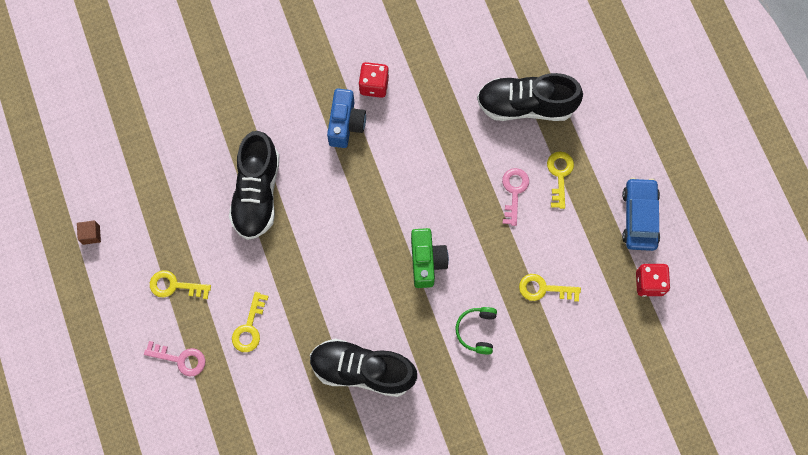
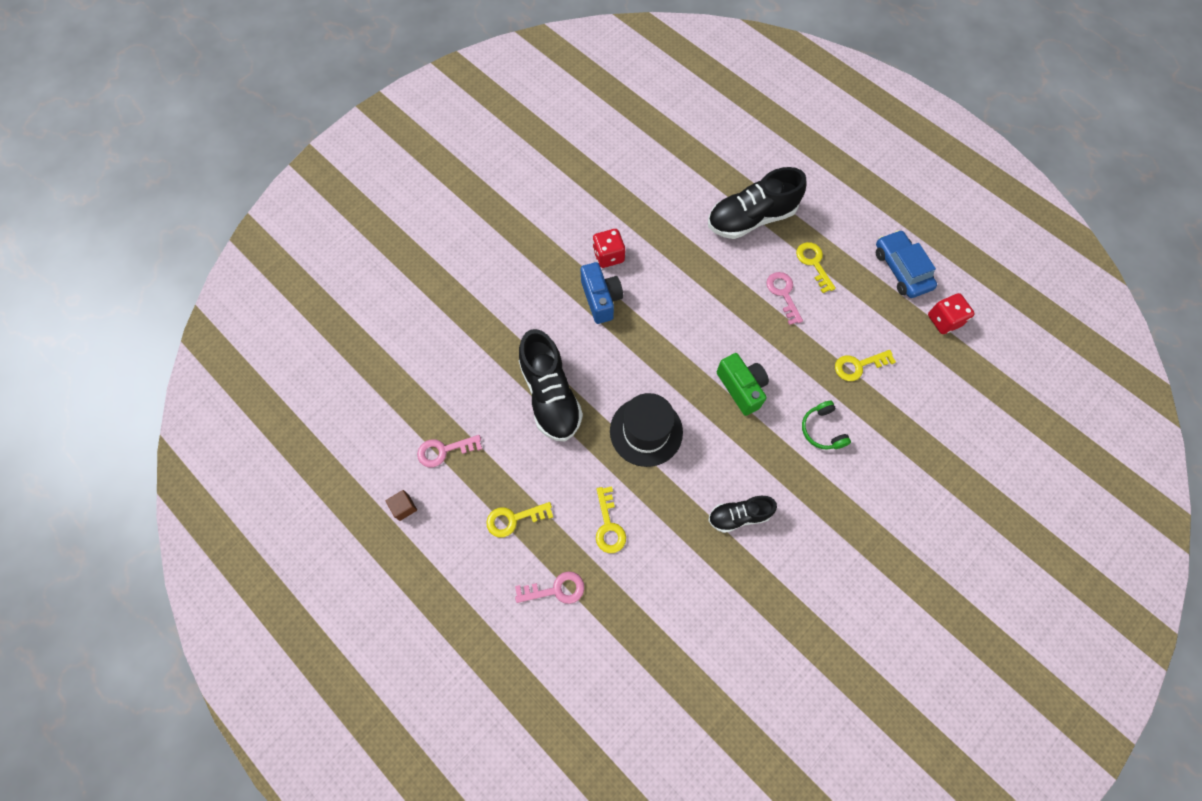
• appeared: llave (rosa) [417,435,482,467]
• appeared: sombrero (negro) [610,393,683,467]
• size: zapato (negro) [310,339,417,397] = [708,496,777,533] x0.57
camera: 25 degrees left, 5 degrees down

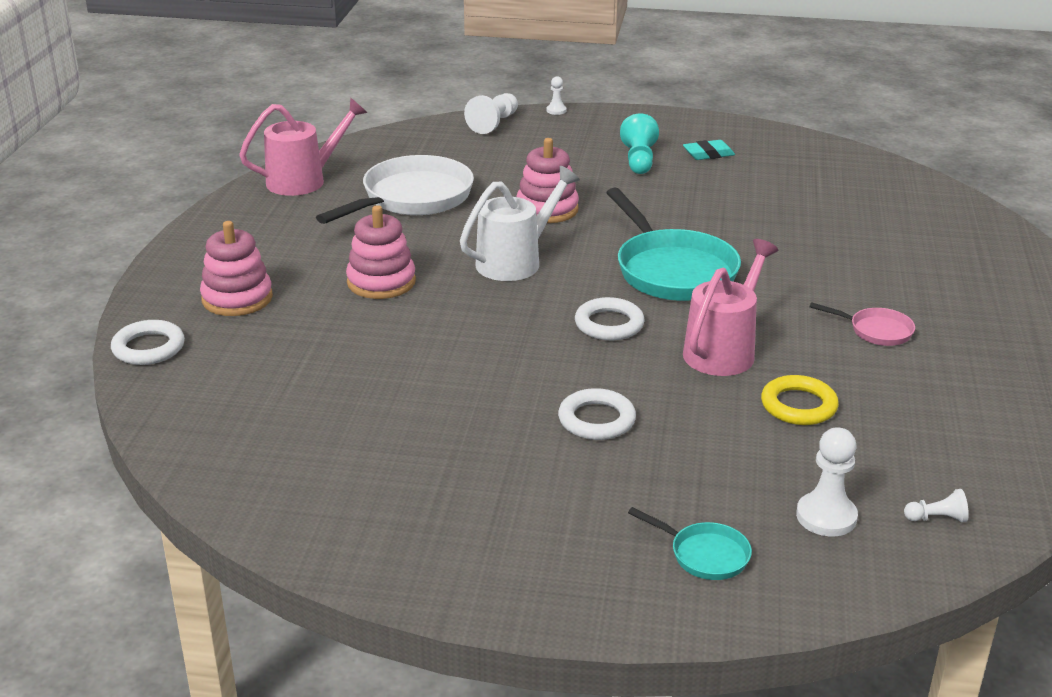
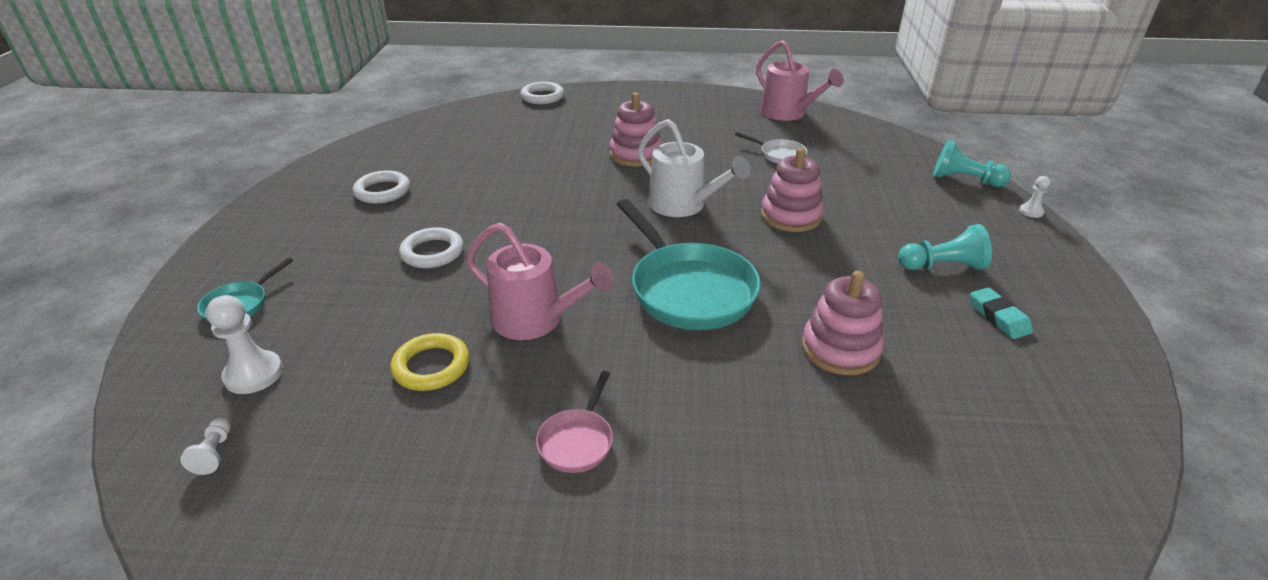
• relocated: juguete apilable (rosa) [200,221,273,316] to [802,271,884,375]
• relocated: anillo (blanco) [575,297,644,340] to [353,170,410,204]
• colour: peón (blanco) [464,93,518,134] to peón (turquesa) [933,140,1011,187]
• spun: sartén (turquesa) [606,188,741,301] = [617,199,761,330] 90 degrees counterclockwise
• size: sartén (blanco) [316,155,474,224] = [735,132,807,164] x0.47
camera: 85 degrees right, 5 degrees up

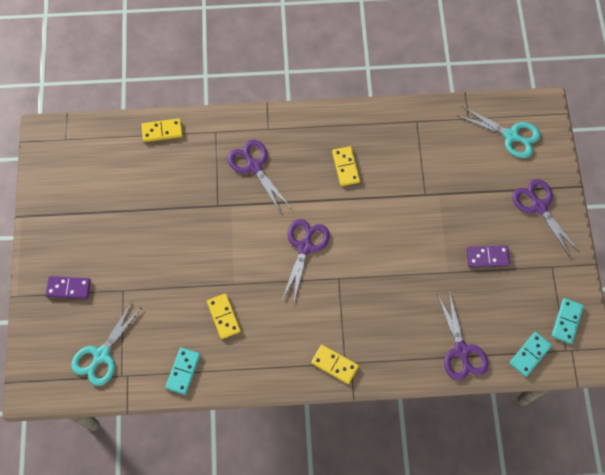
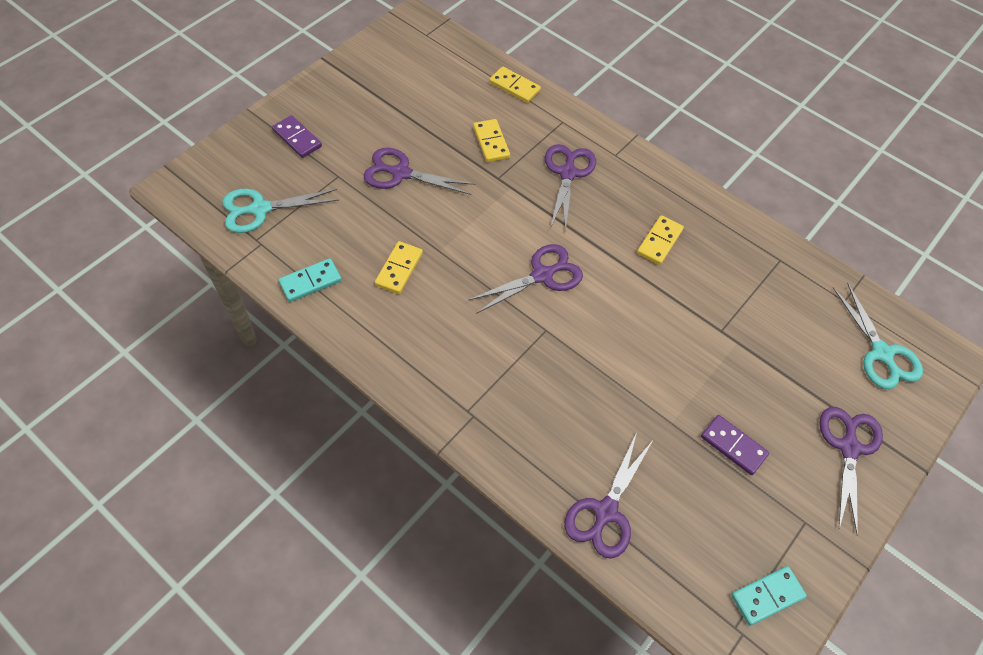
• missing: ficha de dominó (turquesa) [509,332,552,377]
• appeared: tijeras (morado) [364,148,476,195]
• relocated: ficha de dominó (amarillo) [311,345,359,384] to [473,119,510,162]
camera: 40 degrees right, 10 degrees down

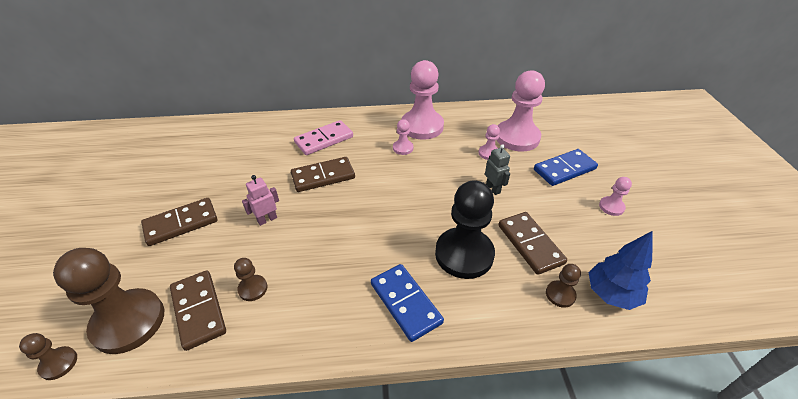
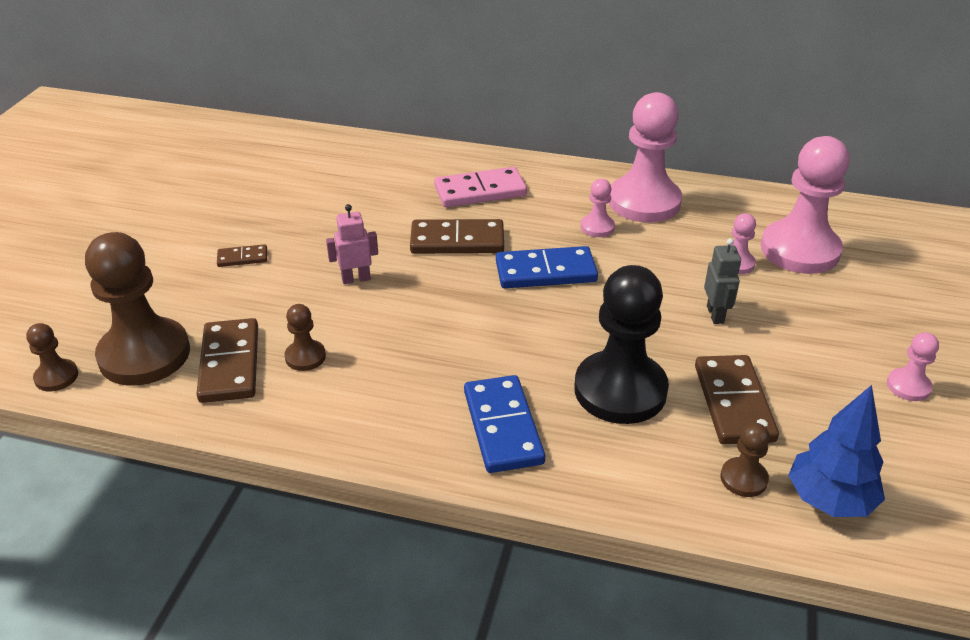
• relocated: ficha de dominó (azul) [534,149,598,186] to [496,246,598,288]
• size: ficha de dominó (marrón) [141,198,218,246] = [217,244,267,267] x0.51
camera: 20 degrees right, 5 degrees down

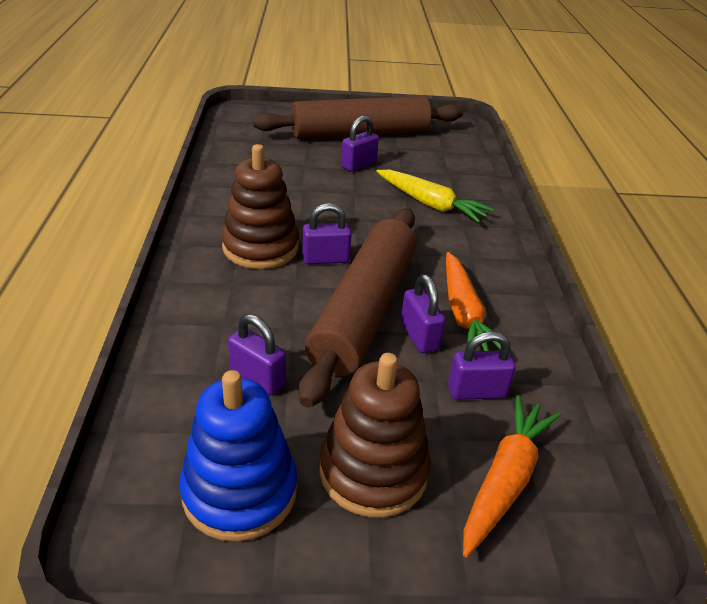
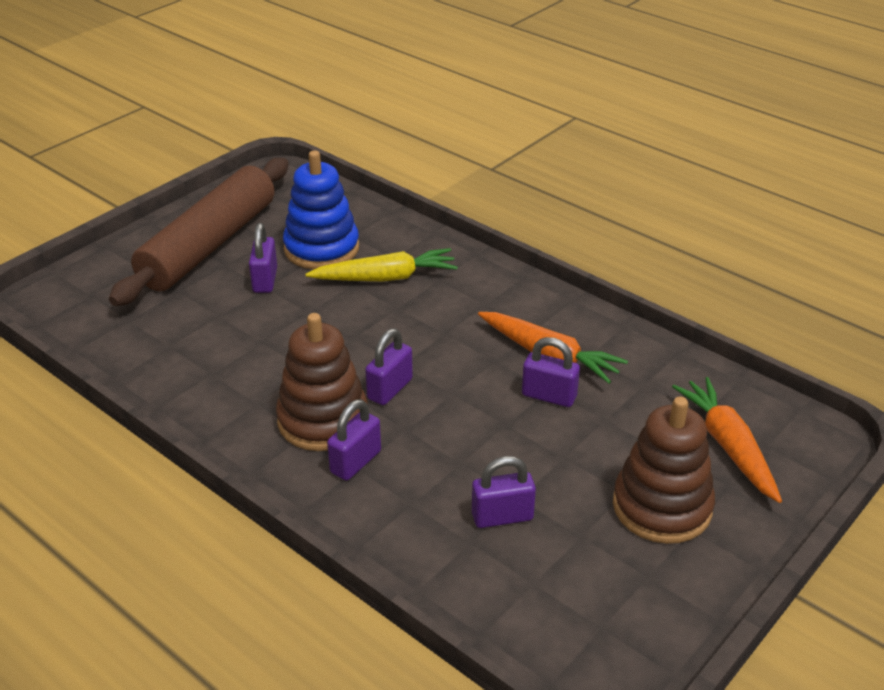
• missing: rodillo (marrón) [299,208,416,408]
• relocated: juguete apilable (azul) [179,370,297,542] to [283,150,359,269]
• relocated: candado (morado) [448,331,516,400] to [327,399,381,481]
camera: 45 degrees left, 0 degrees up

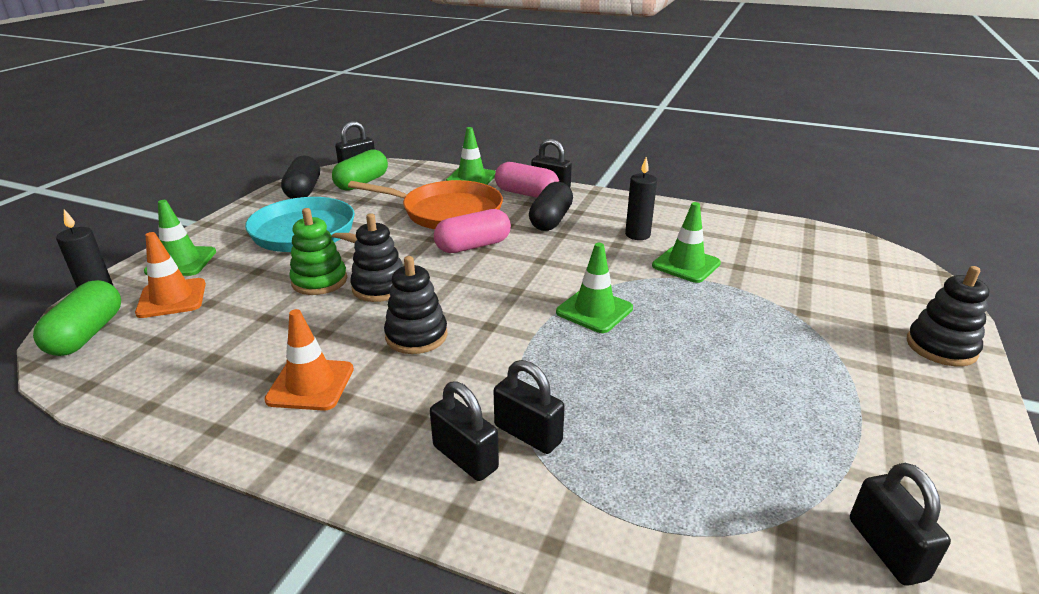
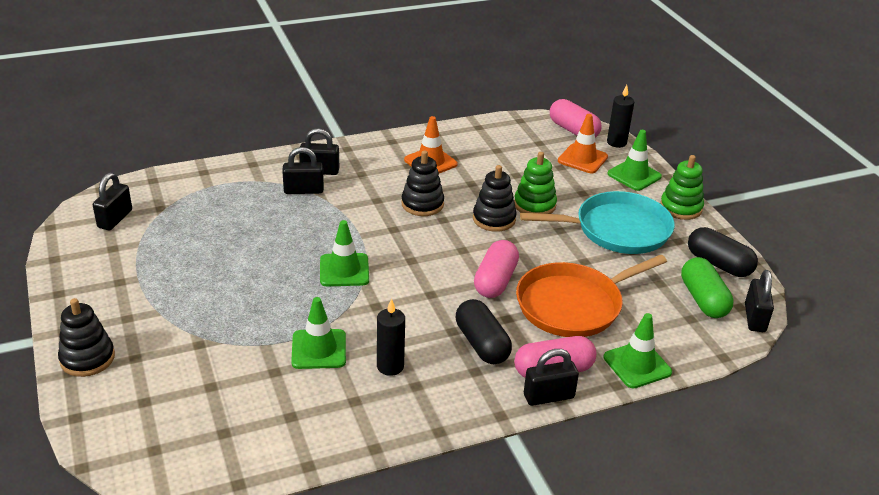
• appeared: juguete apilable (verde) [660,155,704,220]
• colour: cápsula (verde) [33,280,121,356] to cápsula (rosa) [550,99,601,137]
• spun: candado (negro) [850,463,951,586] = [93,173,132,230] 75 degrees clockwise
camera: 135 degrees right, 5 degrees up

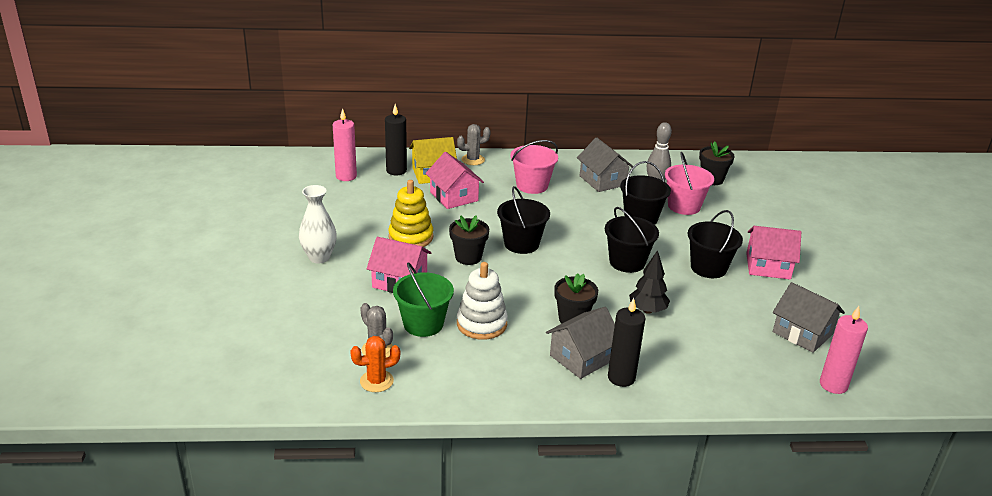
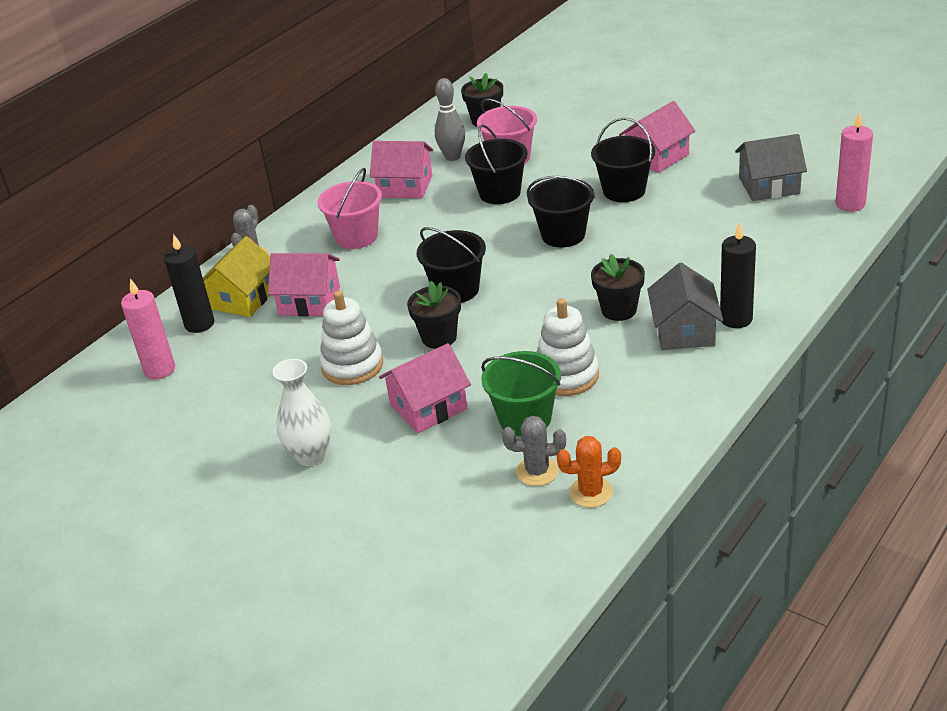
• missing: árbol (negro) [629,250,670,314]
• colour: juguete apilable (amarillo) [388,180,433,247] to juguete apilable (blanco) [320,291,383,385]
• colour: casa (gris) [577,137,633,192] to casa (rosa) [370,141,433,199]
• spun: cactus (naranja) [350,336,400,392] = [557,436,621,508] 60 degrees clockwise
camera: 45 degrees left, 5 degrees up

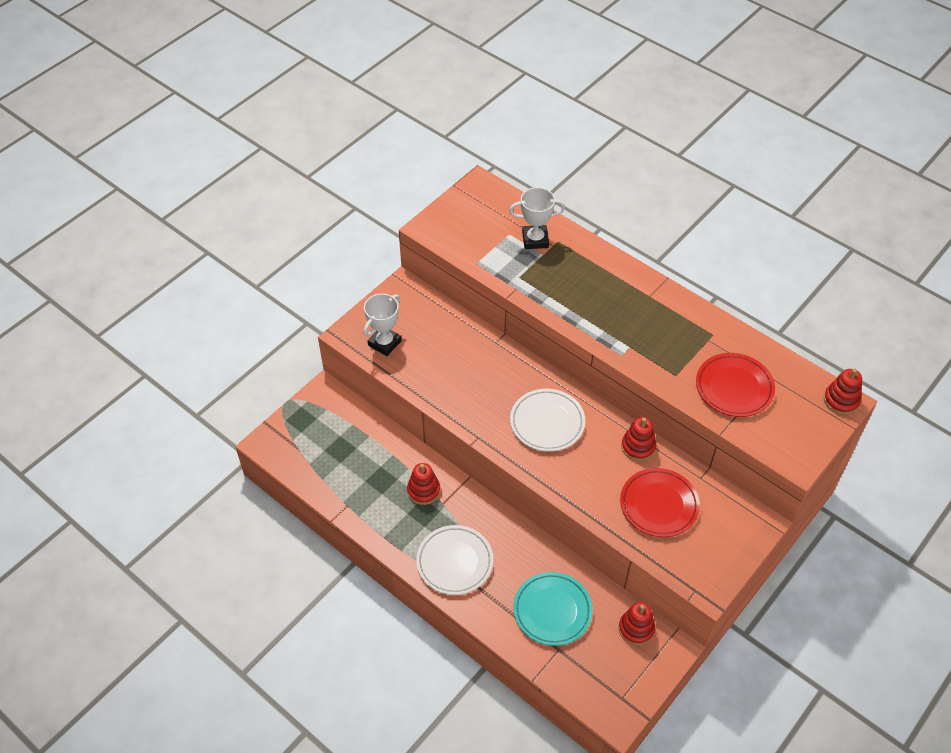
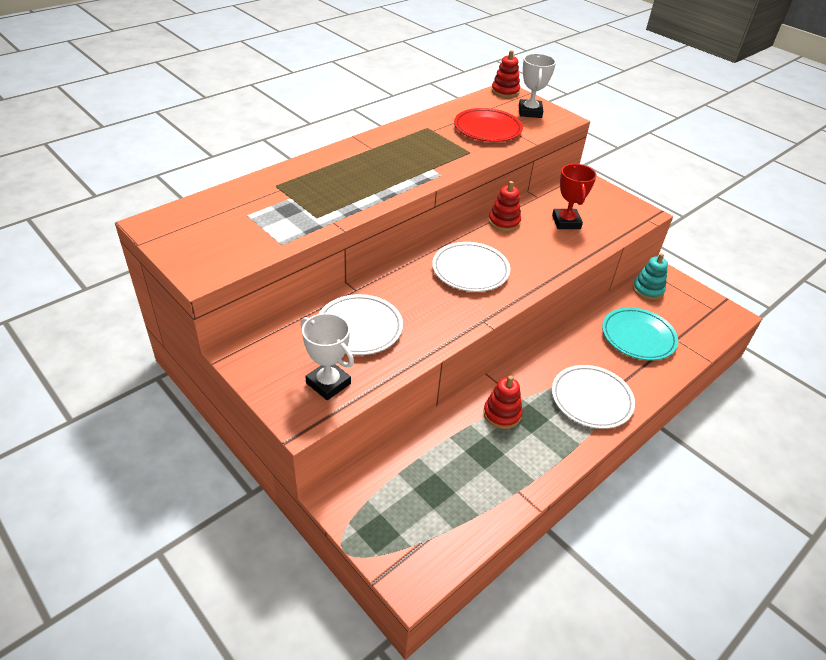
• appeared: plato (blanco) [319,294,403,355]
• relocated: trofeo (blanco) [509,187,565,249] to [519,54,556,118]
• exchanged: plato (rojo) [620,468,700,537] to trofeo (rojo) [552,164,597,229]
• colour: juguete apilable (rojo) [619,602,655,645] to juguete apilable (turquesa) [633,253,668,300]
camera: 85 degrees left, 10 degrees down

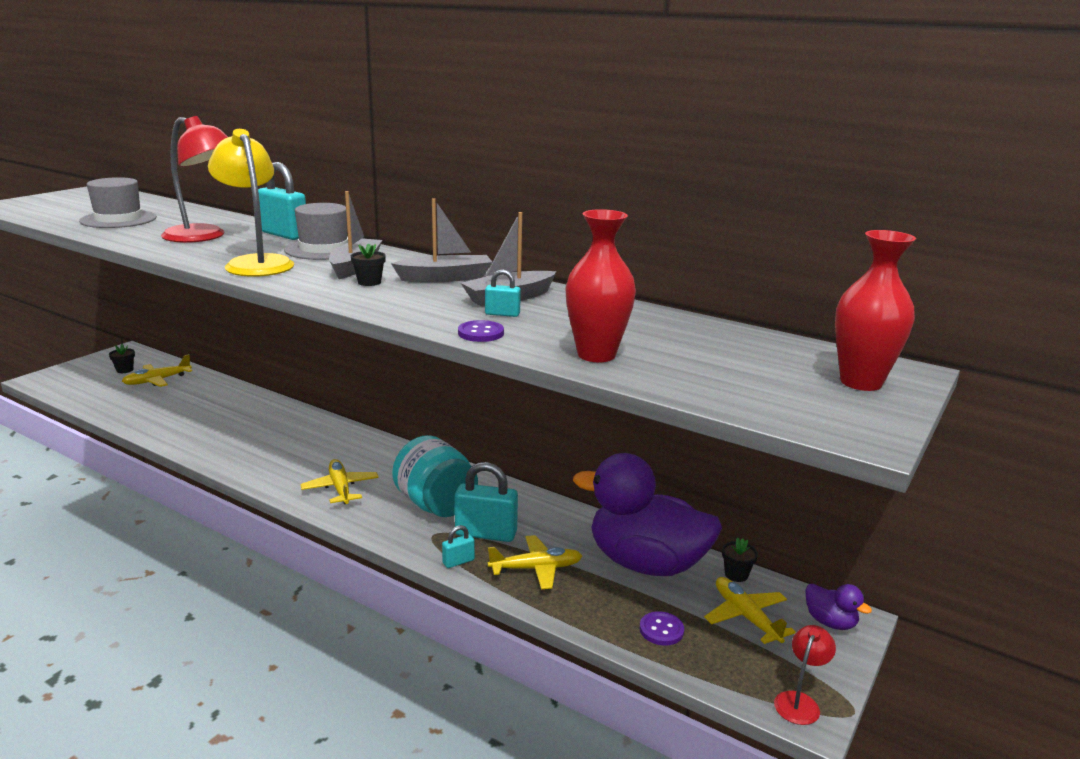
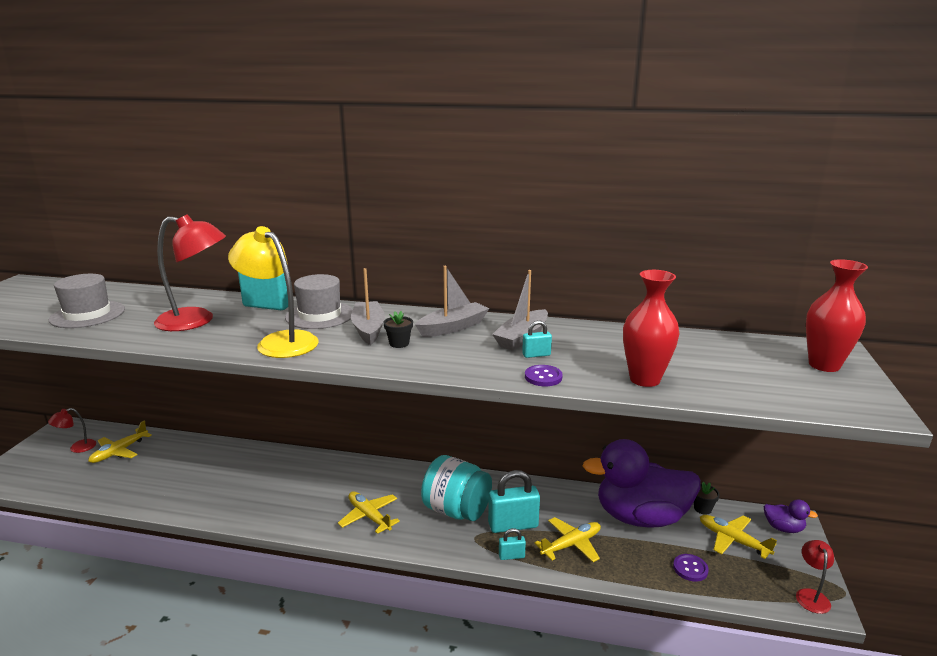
• exchanged: maceta (negro) [109,344,135,373] to lámpara (rojo) [48,408,96,453]
• spun: candado (turquesa) [442,525,475,568] = [499,528,526,560] 45 degrees clockwise
camera: 20 degrees left, 0 degrees up

